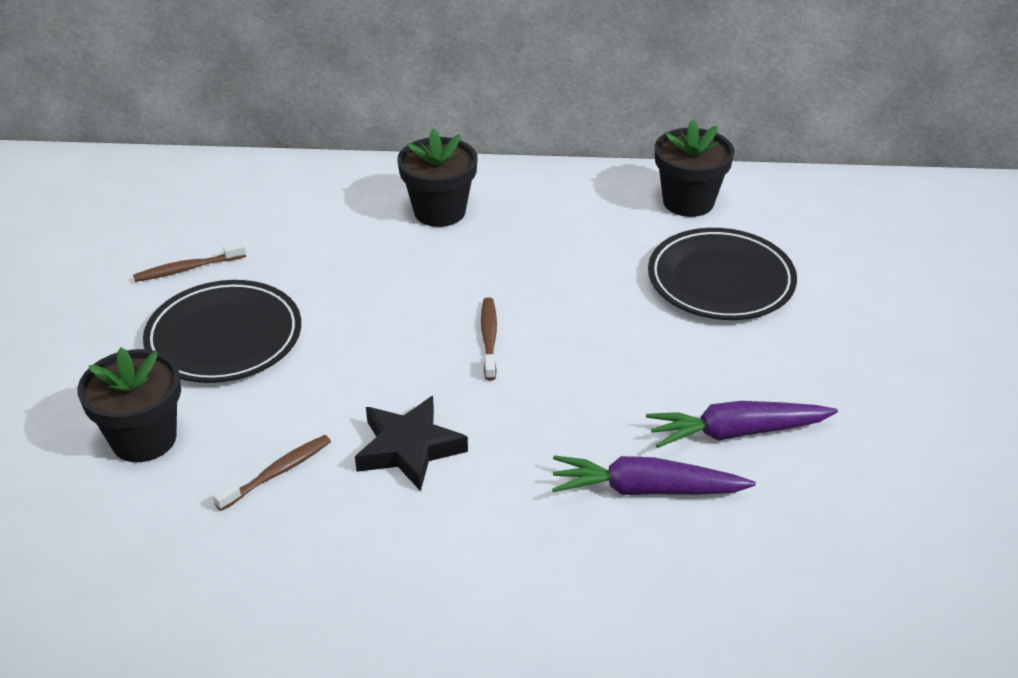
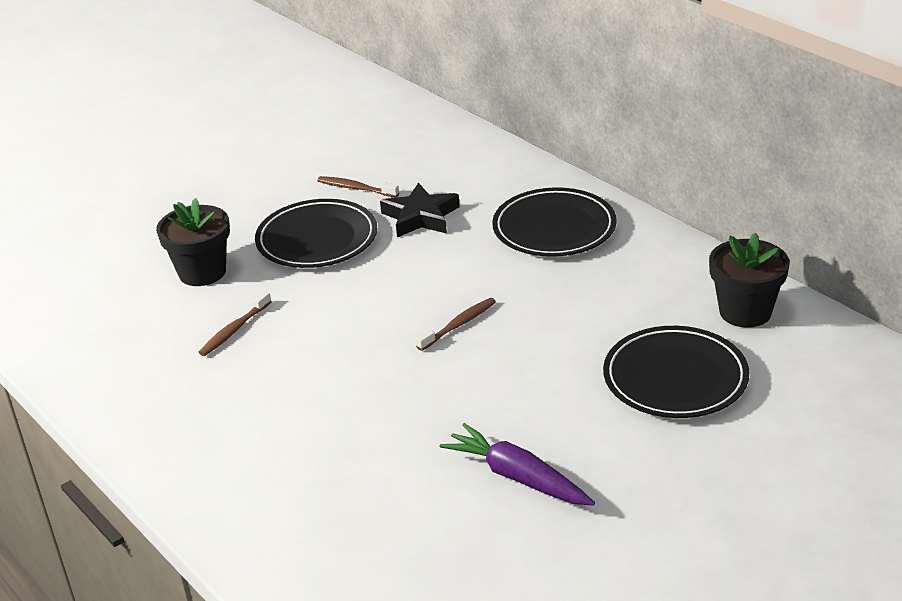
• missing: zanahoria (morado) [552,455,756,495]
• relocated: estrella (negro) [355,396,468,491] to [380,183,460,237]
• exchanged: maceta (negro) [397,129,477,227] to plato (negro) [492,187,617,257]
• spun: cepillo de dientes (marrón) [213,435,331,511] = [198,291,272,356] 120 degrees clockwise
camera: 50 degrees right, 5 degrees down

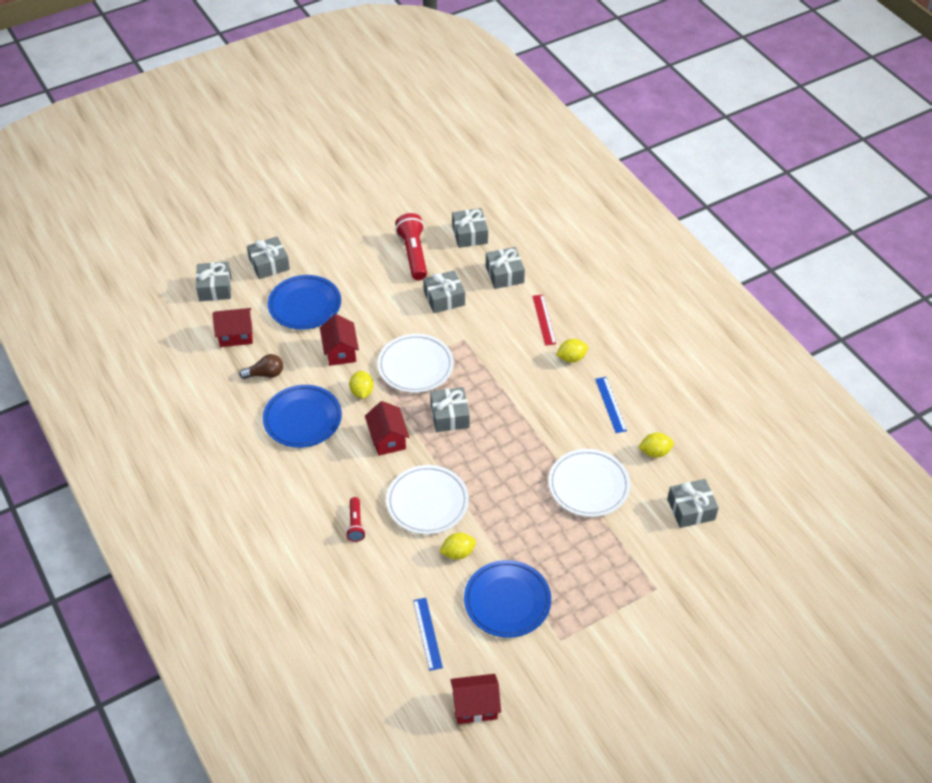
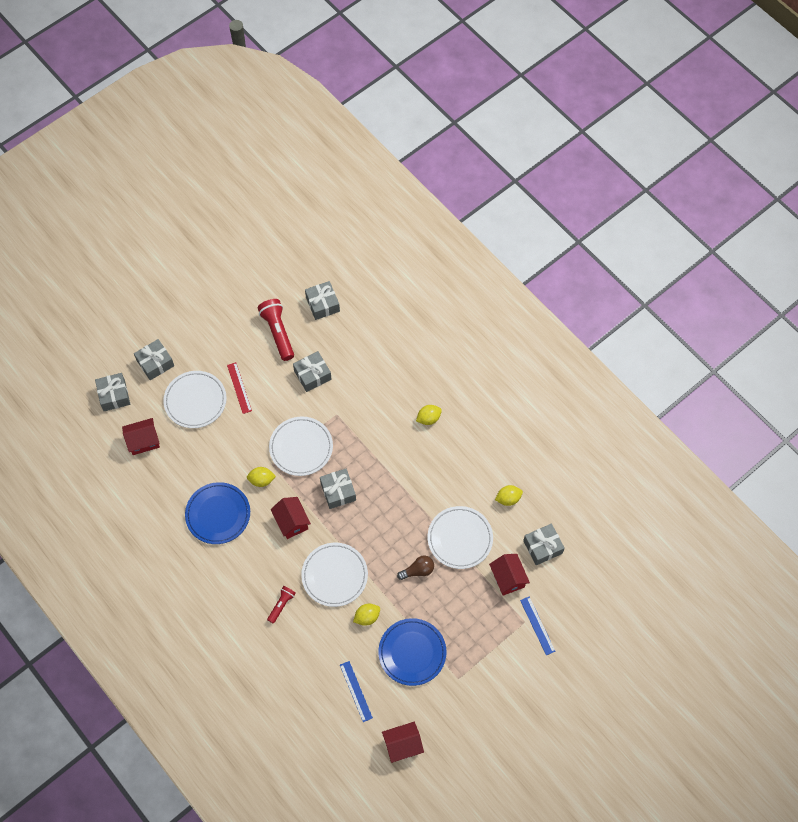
• missing: regalo (gris) [486,247,525,289]
• relocated: bombilla (marrón) [239,354,283,379] to [397,556,434,580]
• relocated: casa (rojo) [320,314,359,366] to [489,554,530,596]
• relocated: regla (rojo) [532,295,556,346] to [227,362,252,414]
• relocated: regla (azul) [595,377,627,433] to [520,597,556,655]
• colour: plato (azul) [268,275,341,330] to plato (blanco) [163,371,227,428]
• spun: lámpara de mano (rojo) [346,497,366,542] = [267,586,296,624] 135 degrees counterclockwise
• spun: limón (amarillo) [349,371,374,399] = [247,467,276,487] 75 degrees counterclockwise
camera: 10 degrees left, 15 degrees up

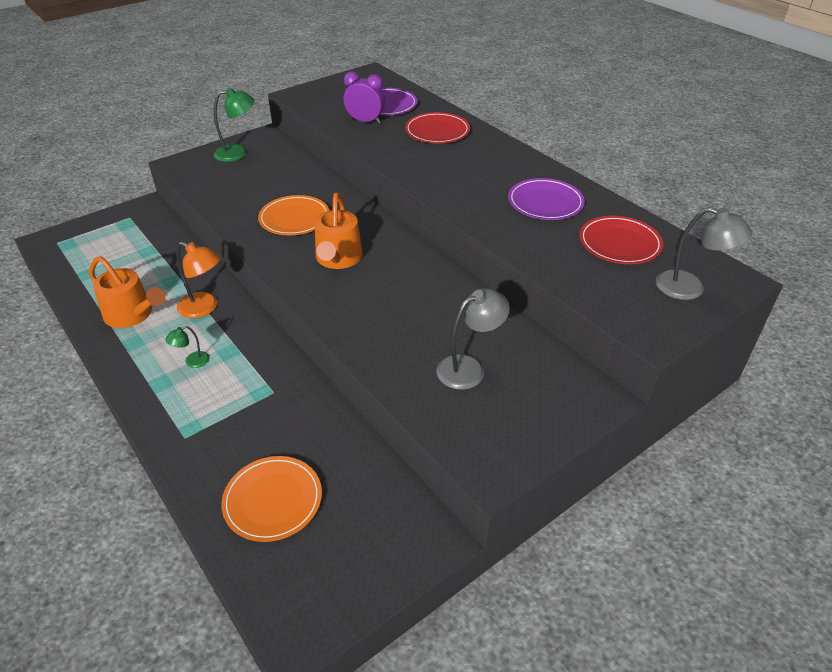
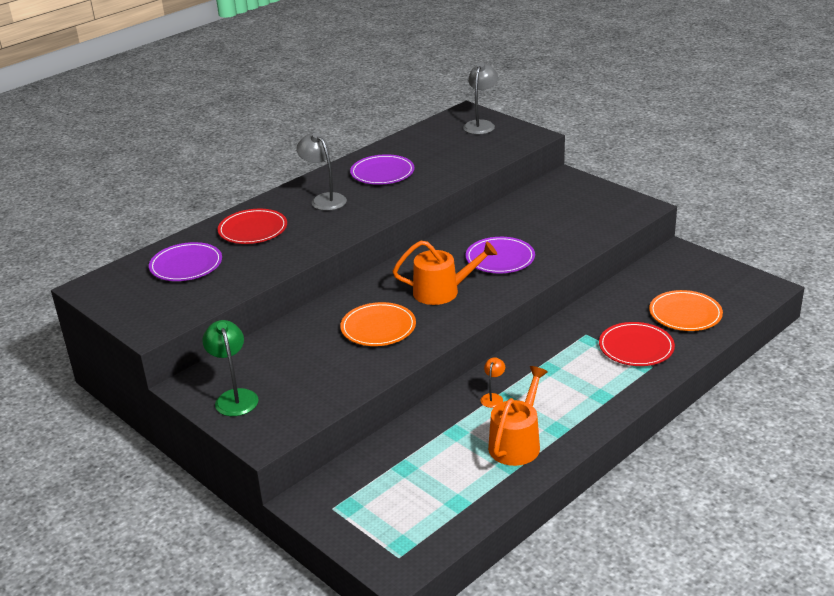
• missing: lámpara (verde) [165,326,209,368]
• missing: despertador (morado) [344,71,385,124]
• appeared: plato (morado) [466,237,535,273]
• relocated: lámpara (gris) [436,288,510,390] to [296,132,347,211]
• relocated: plato (rojo) [579,216,663,264] to [599,322,675,366]
• size: lámpara (naranja) [176,242,221,318] = [480,357,505,408] x0.55
camera: 95 degrees left, 10 degrees down

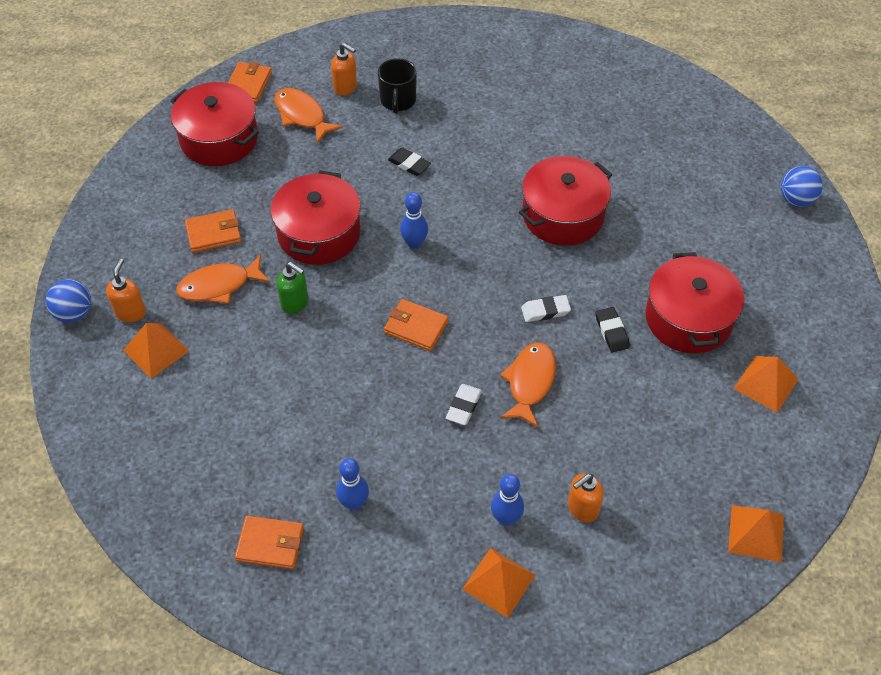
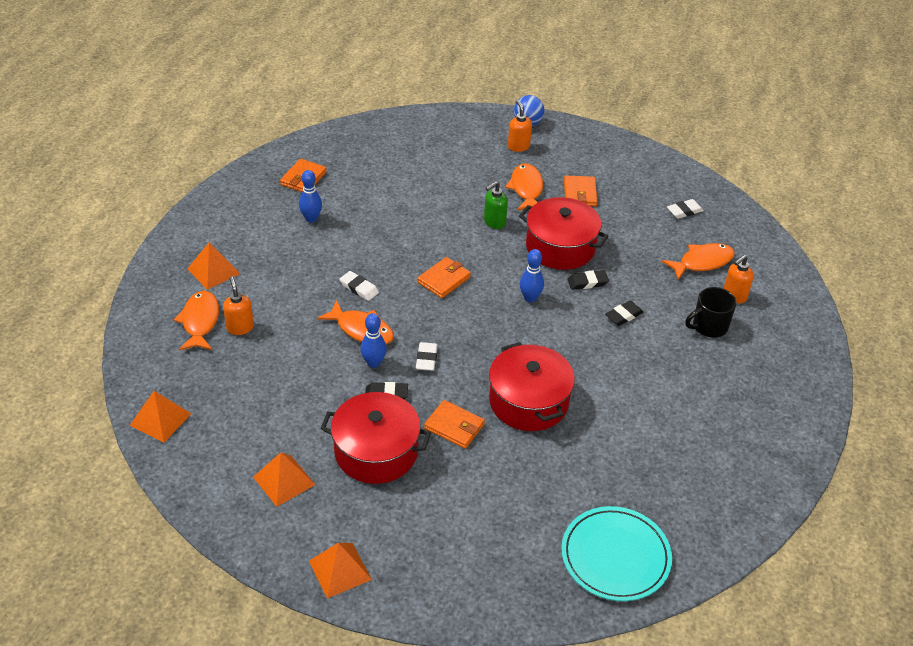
• missing: pelota (azul) [781,166,823,207]
• appeared: pez (naranja) [174,291,219,350]
• appeared: plato (turquesa) [561,506,672,601]
• appeared: goma de borrar (negro) [567,270,609,290]
• relocated: pirámide (naranja) [123,323,189,379] to [309,543,372,599]
• relocated: cartera (naranja) [228,62,272,103] to [424,400,485,449]
• relocated: bolo (azul) [491,474,524,526] to [360,313,387,368]
• exchanged: olla (rojo) [170,82,259,166] to goma de borrar (blanco) [667,199,704,219]
• spun: dispensador de jabón (naranja) [106,259,146,322] = [508,100,532,152] 135 degrees counterclockwise
• spun: taza (negro) [378,58,417,114] = [685,287,736,338] 45 degrees counterclockwise
camera: 105 degrees right, 10 degrees down

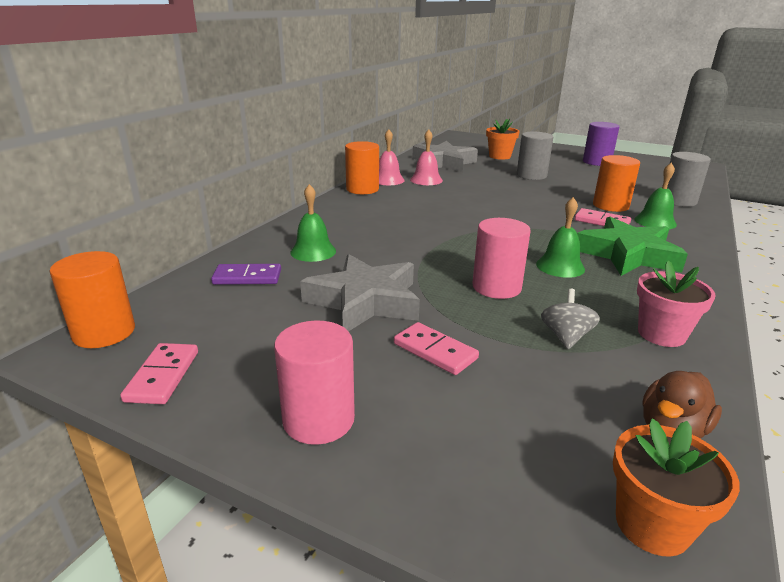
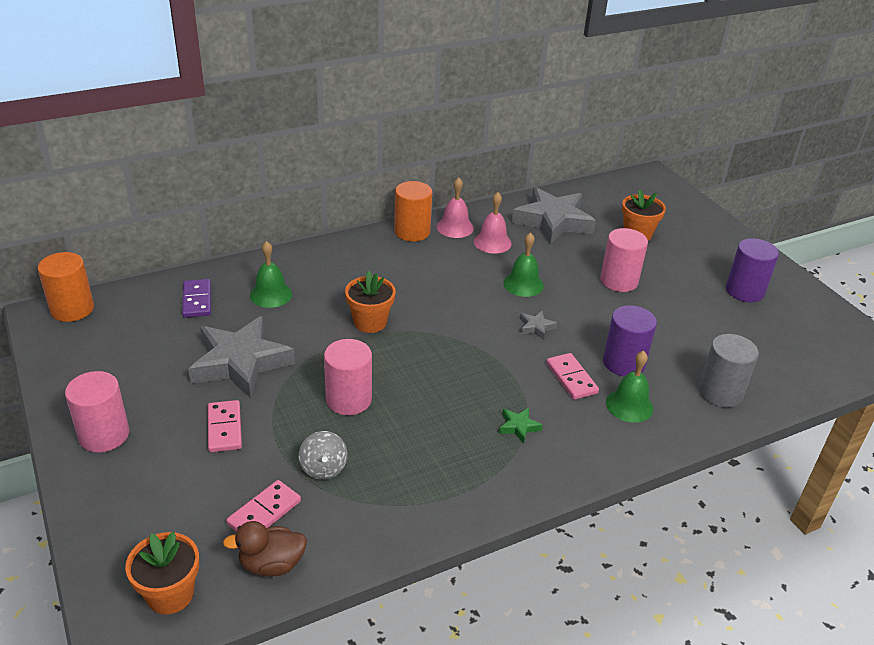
• missing: maceta (rosa) [637,260,716,347]
• appeared: maceta (naranja) [345,271,396,333]
• appeared: estrella (gris) [520,310,557,340]
• relocated: ficha de dominó (rosa) [120,343,198,404] to [226,480,301,532]
• relocated: campana (verde) [536,197,585,278] to [503,232,544,297]
• colour: cilindro (gris) [517,132,553,180] to cilindro (rosa) [600,228,648,292]
• colour: cilindro (naranja) [593,155,640,212] to cilindro (morado) [603,305,657,377]
• spun: ficha de dominó (morado) [211,264,281,285] = [182,279,211,317] 45 degrees clockwise
• spun: peonza (gris) [541,289,600,349] = [299,431,348,480] 120 degrees clockwise
• size: estrella (verde) [577,217,688,276] = [499,408,543,444] x0.40
camera: 35 degrees right, 10 degrees up

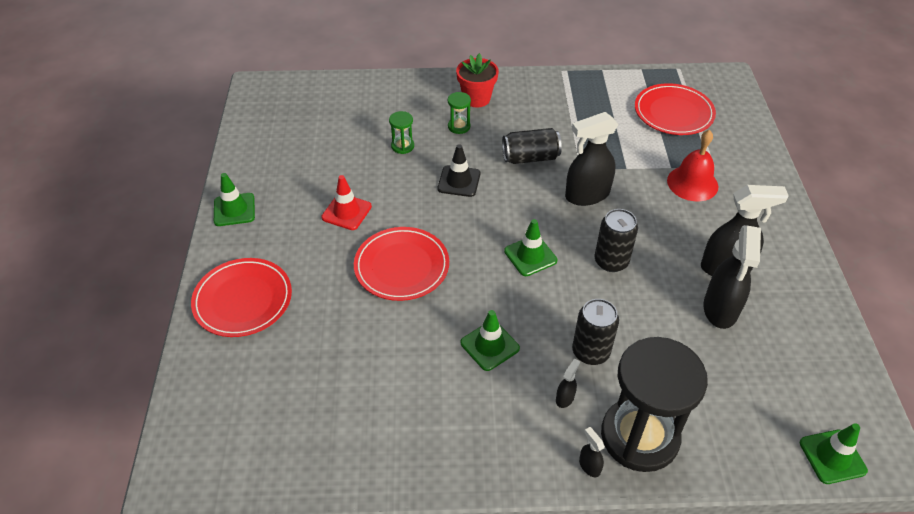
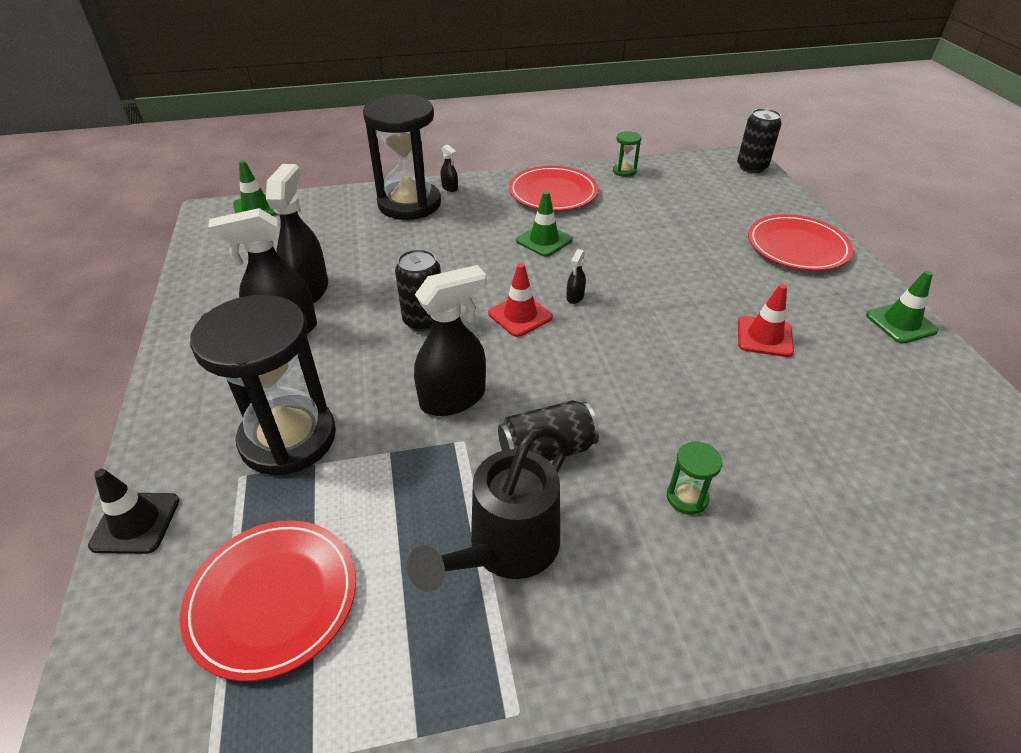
• missing: maceta (rojo) [456,53,499,107]
• appeared: regadera (negro) [407,426,569,592]
• relocated: plato (rojo) [354,227,449,301] to [509,166,598,211]
• relocated: reloj de arena (verde) [389,111,414,154] to [613,131,641,177]
• relocated: cono de tráfico (negro) [438,144,480,197] to [88,469,179,554]
• relocated: pulverizador (negro) [556,358,580,408] to [566,249,586,304]
• relocated: lata (negro) [572,299,619,365] to [737,108,781,173]
• exchanged: campana (rojo) [667,130,718,201] to reloj de arena (negro) [190,295,336,475]
• colour: cono de tráfico (verde) [504,219,557,276] to cono de tráfico (rojo) [488,263,553,337]
camera: 170 degrees right, 5 degrees down

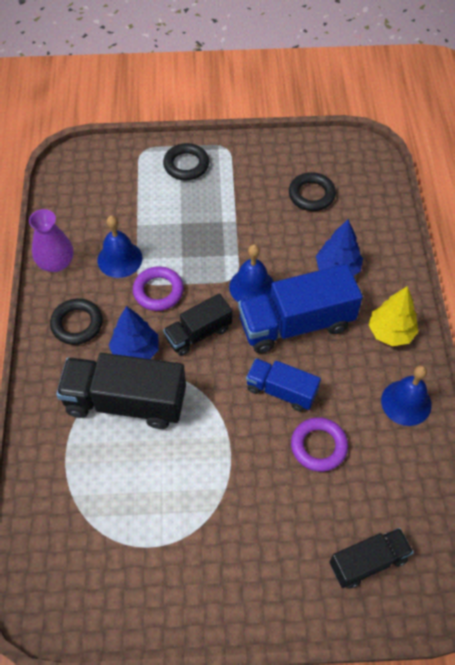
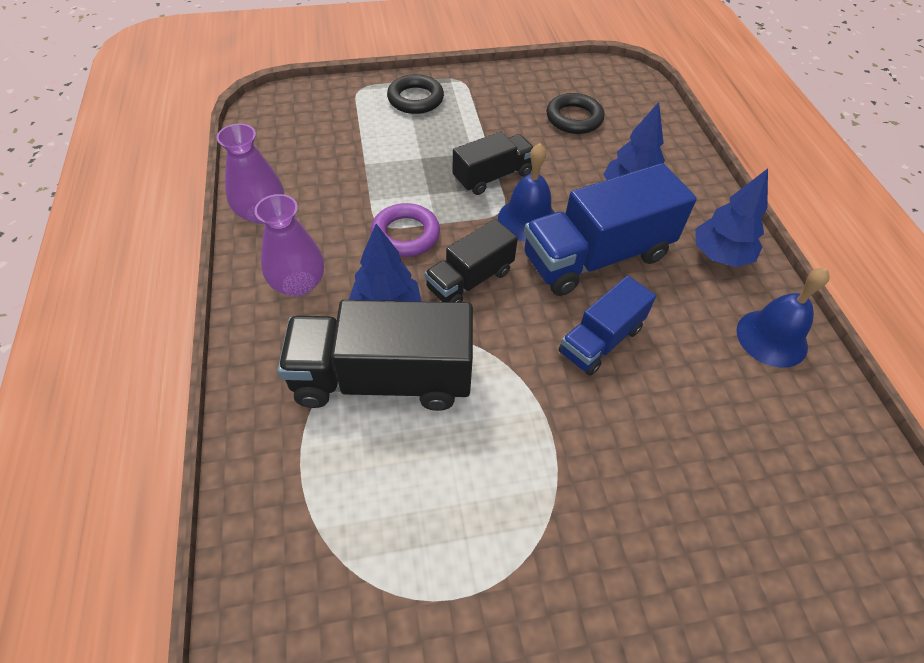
• missing: campana (azul) [97,215,142,278]
• missing: anillo (morado) [291,417,348,472]
• relocated: camión (negro) [329,528,413,588] to [452,131,533,195]
• exchanged: anillo (negro) [50,298,103,345] to florero (morado) [254,194,324,297]
• colour: árbol (amarillo) [369,286,419,346] to árbol (azul) [695,168,768,267]
• spun: camión (azul) [246,358,321,411] = [559,276,656,376] 60 degrees counterclockwise
camera: 10 degrees left, 5 degrees down

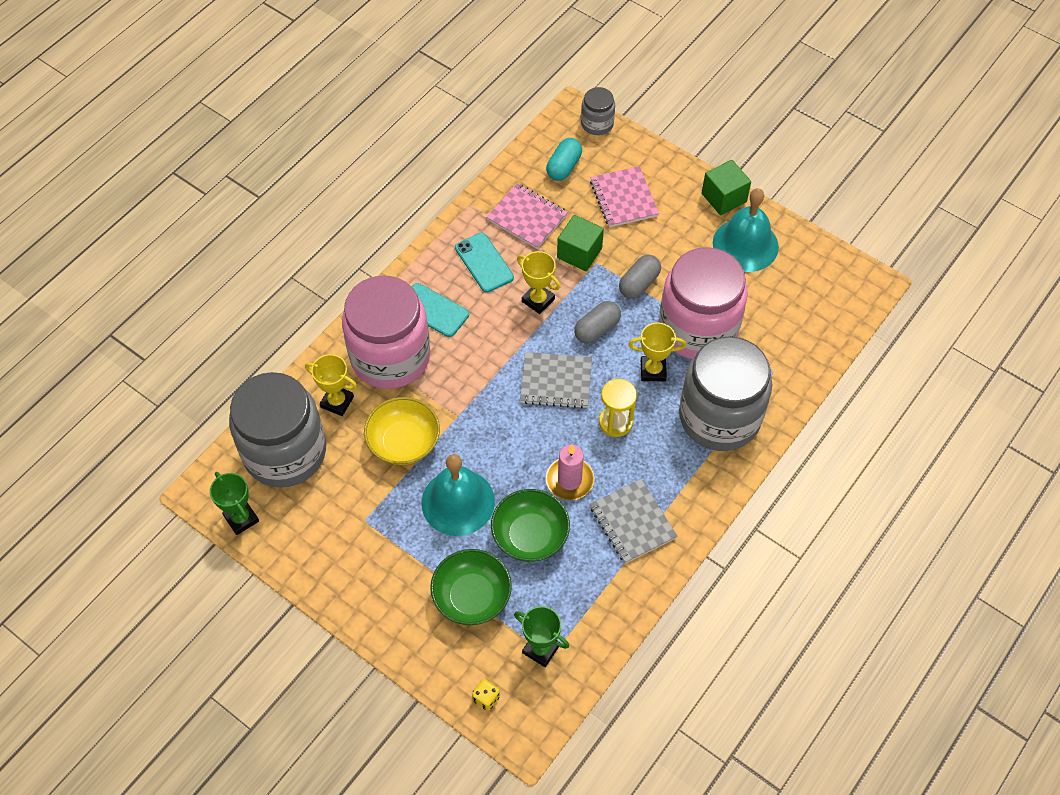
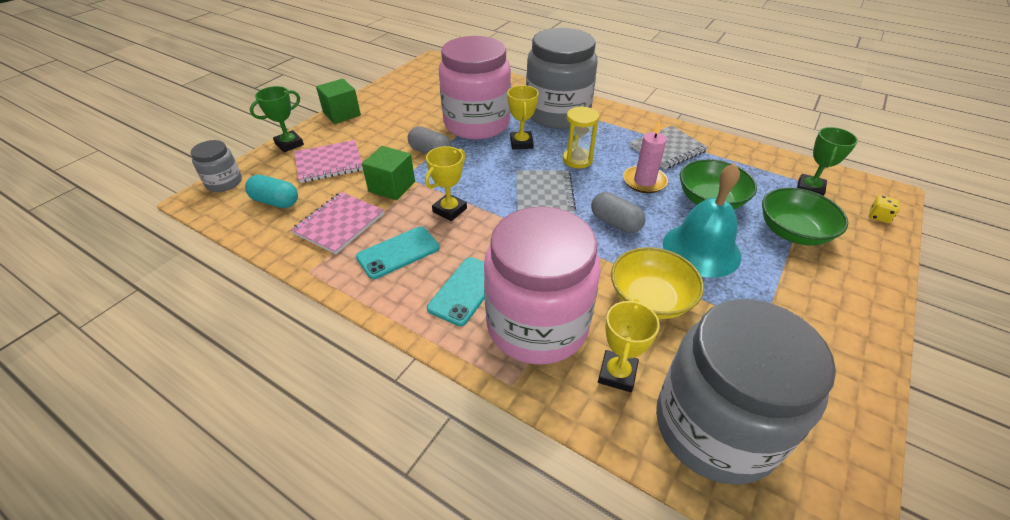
• missing: campana (turquesa) [713,188,779,272]
• relocated: trofeo (verde) [210,472,259,535] to [250,86,304,152]
• relocated: cápsula (gris) [574,301,621,344] to [591,192,646,233]
camera: 95 degrees left, 15 degrees down

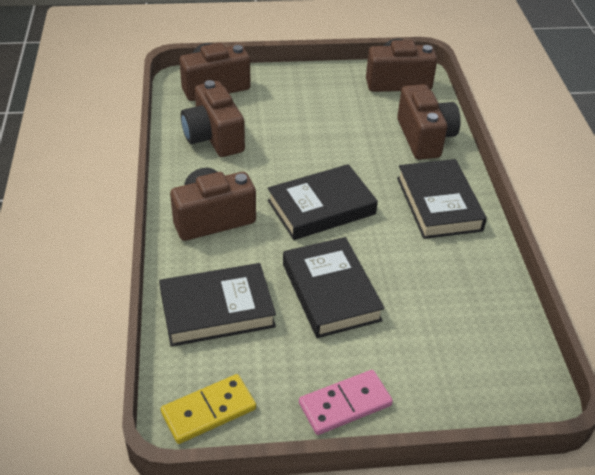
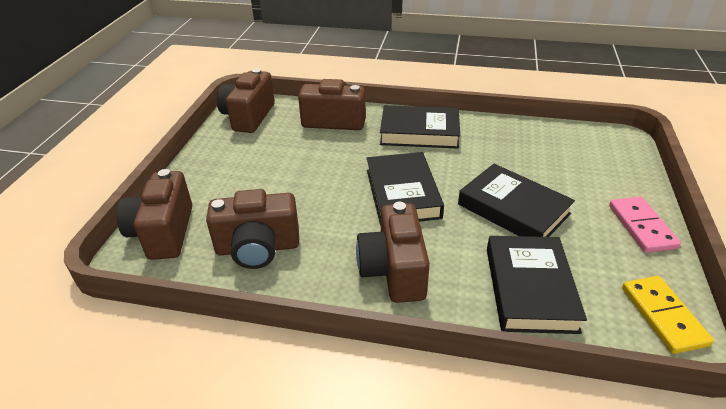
• spun: libro (negro) [283,237,385,338] = [458,164,575,237] 45 degrees clockwise
camera: 70 degrees left, 5 degrees down

